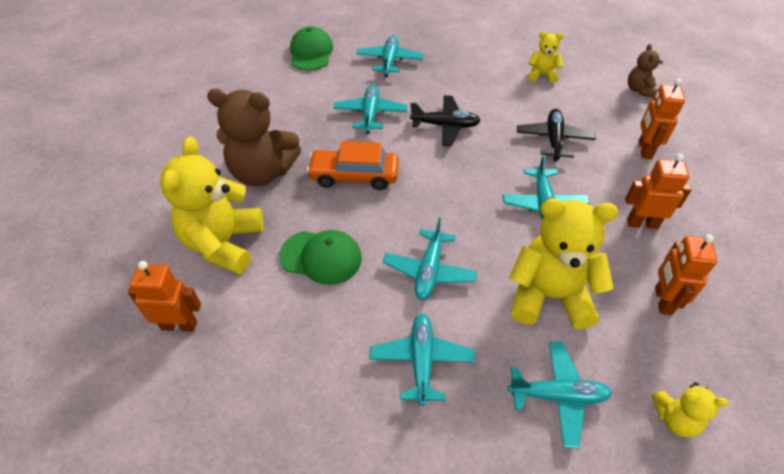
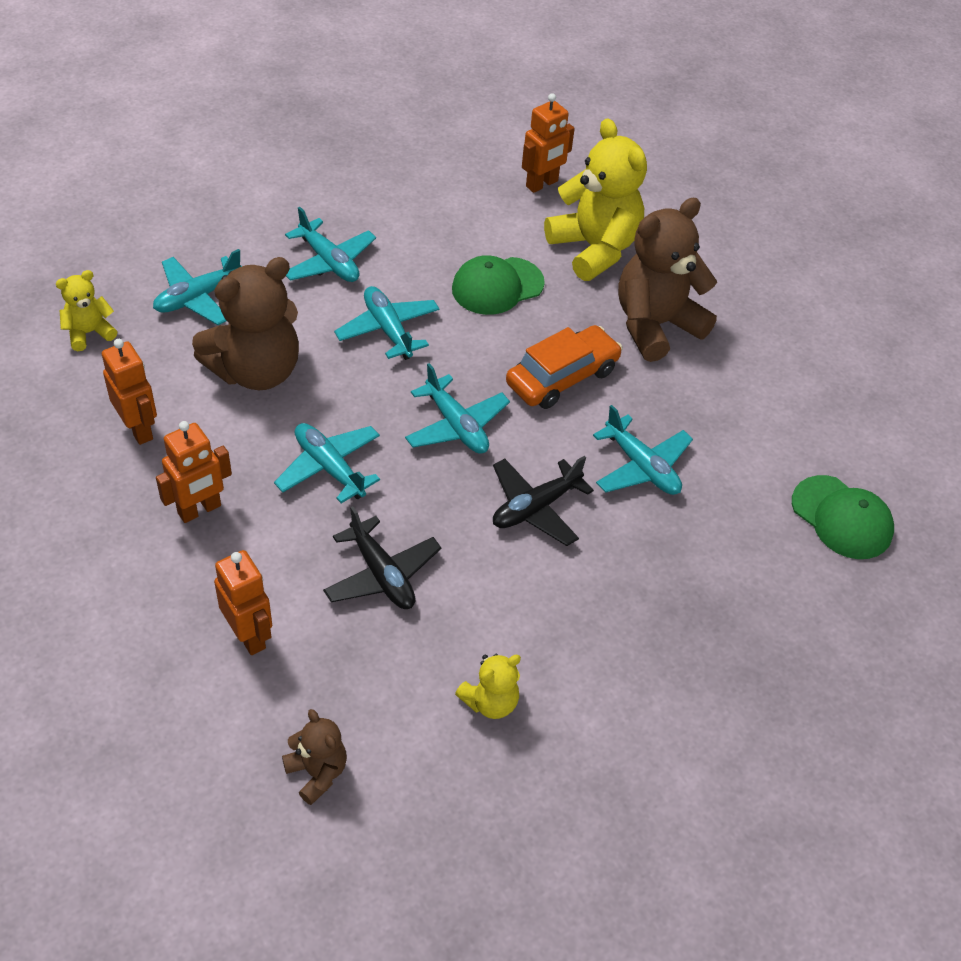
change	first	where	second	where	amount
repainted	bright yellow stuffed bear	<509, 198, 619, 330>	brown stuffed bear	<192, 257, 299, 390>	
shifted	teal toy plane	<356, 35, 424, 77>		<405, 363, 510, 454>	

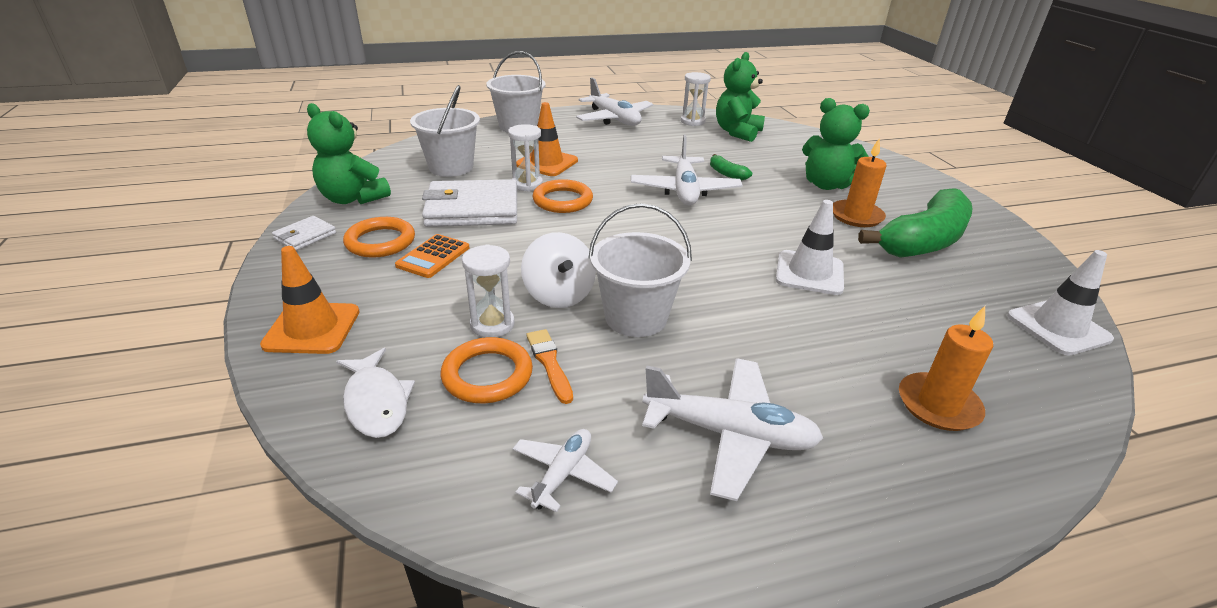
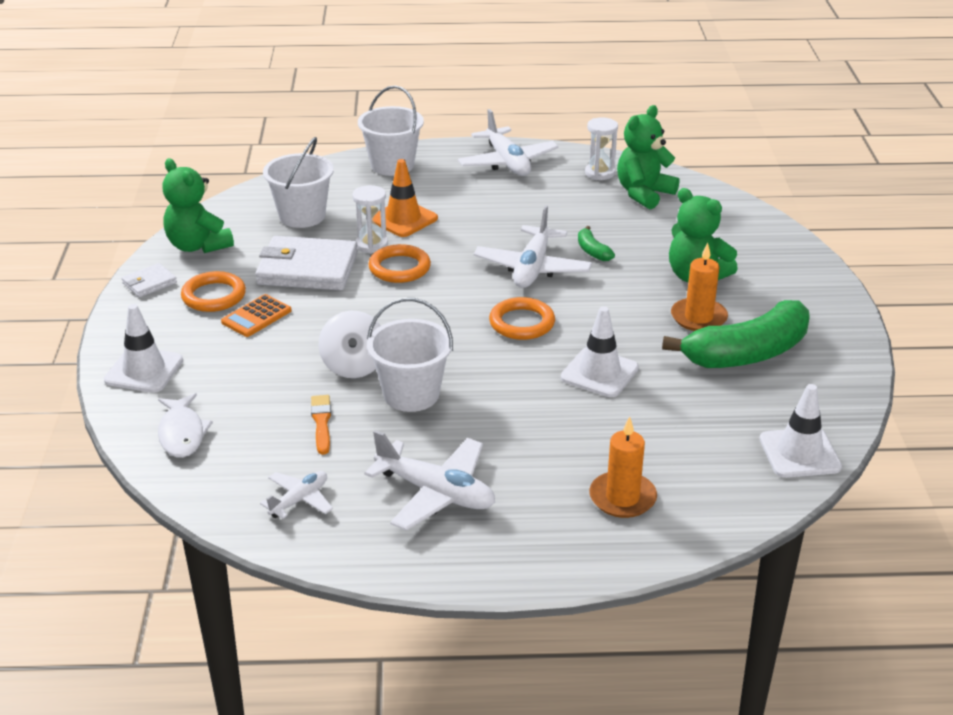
change	first	where	second	where	amount
repainted	bright orange traffic cone	<260, 246, 360, 354>	snow-white traffic cone	<104, 304, 183, 393>	
shifted	bright orange torus	<441, 337, 533, 403>		<489, 297, 555, 340>	
gone	snow-white sand timer	<462, 244, 515, 338>			

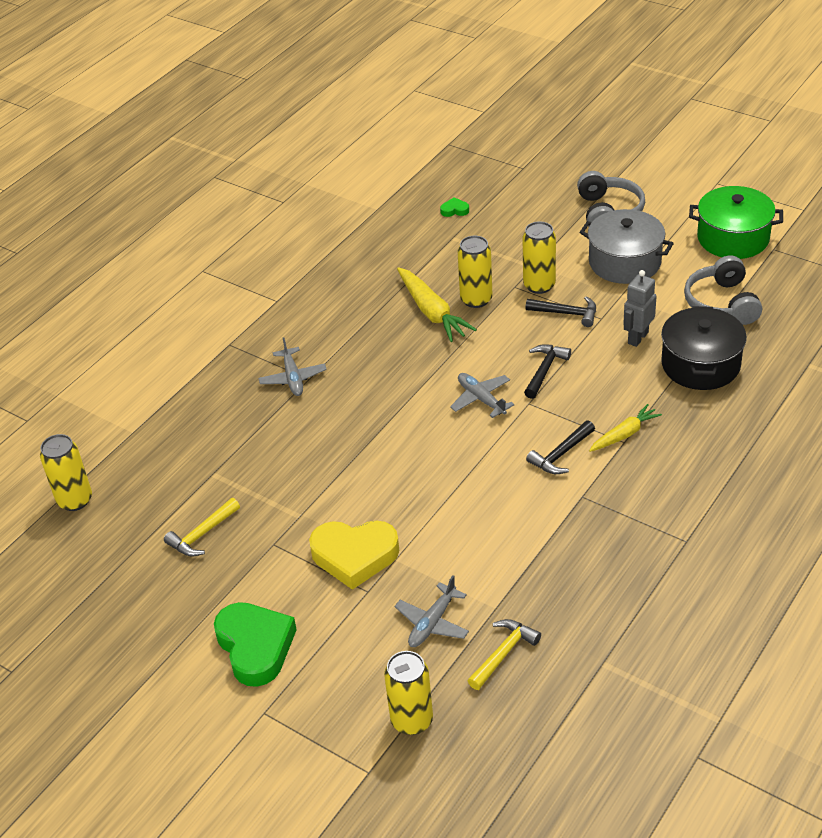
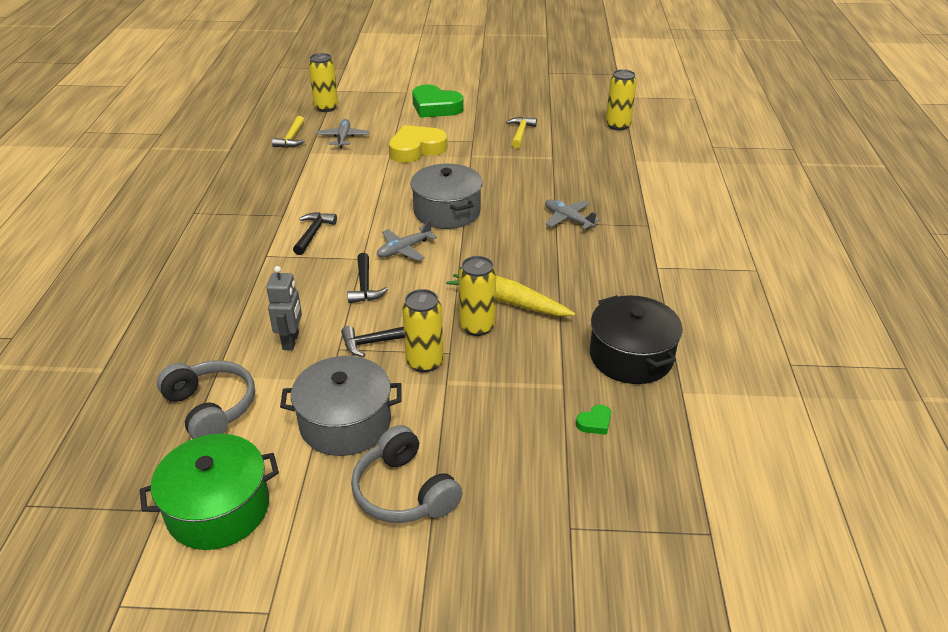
change	first	where	second	where	amount
rotated	grey toy plane	<450, 373, 515, 418>		<377, 220, 437, 261>	120 degrees clockwise
new			grey pot	<410, 164, 483, 229>	
shifted	jet-black pot	<661, 306, 747, 390>		<590, 295, 683, 384>	
gone	bright yellow toy carrot	<589, 404, 662, 452>			

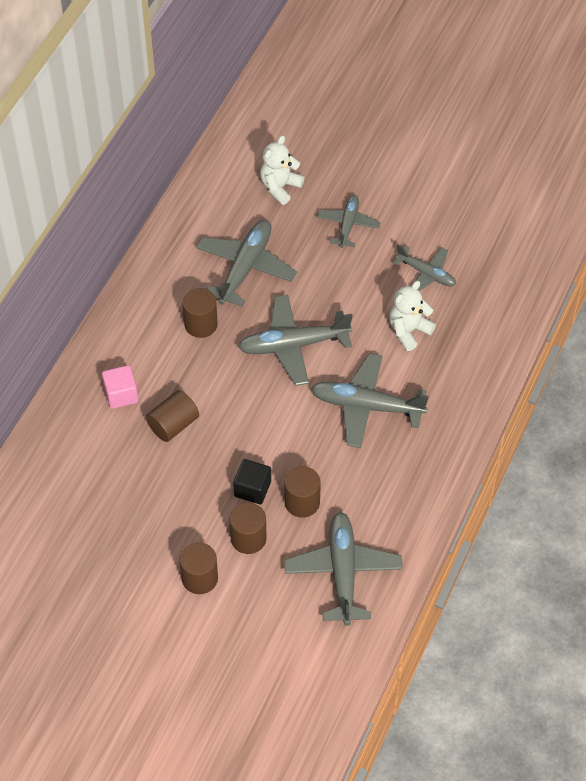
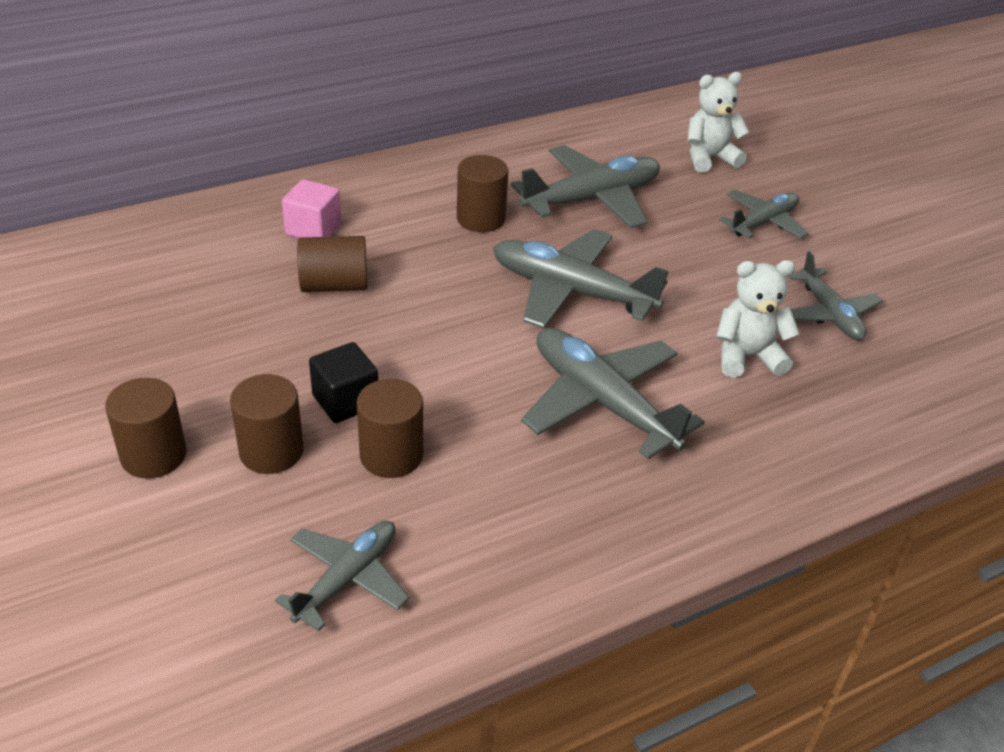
change	first	where	second	where	amount
scaled	grey toy plane	<284, 512, 403, 626>		<275, 521, 409, 631>	x0.61

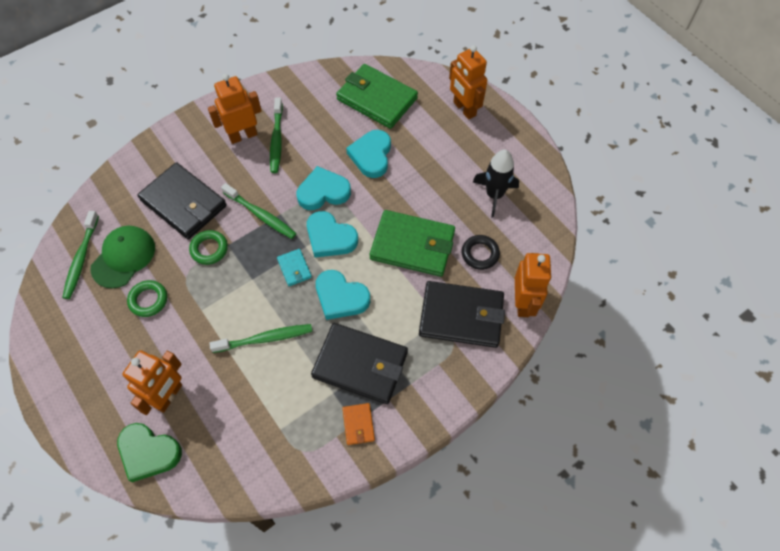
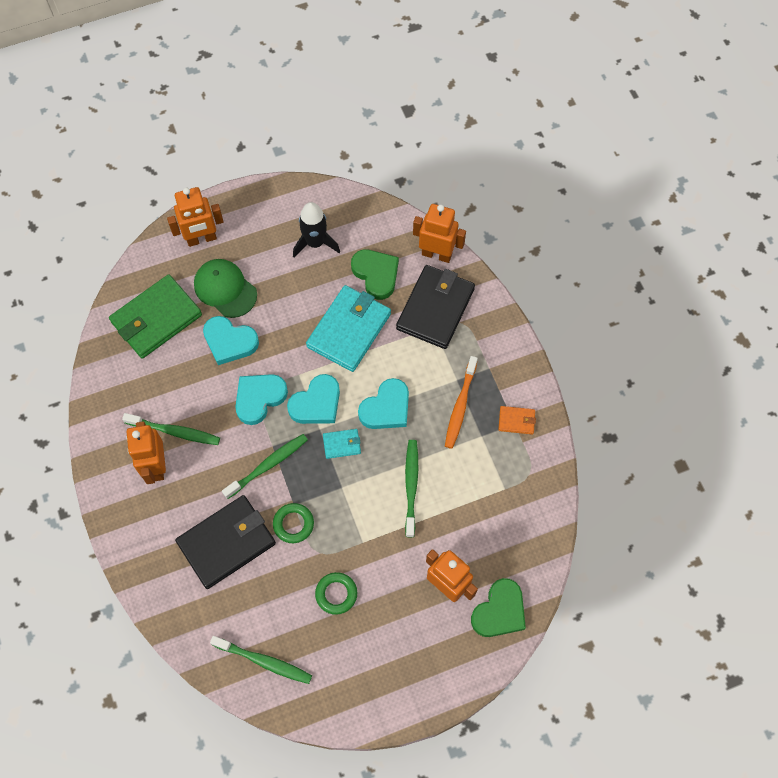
change	first	where	second	where	amount
shifted	emerald cap	<90, 226, 155, 288>		<194, 259, 257, 318>	
rotated	teal heart shape	<297, 166, 351, 210>		<235, 374, 288, 425>	45 degrees clockwise
repainted	emerald card wallet	<370, 210, 455, 277>	teal card wallet	<306, 285, 391, 372>	
swapped	jet-black torus	<462, 235, 500, 270>	emerald heart shape	<351, 250, 399, 300>	
swapped	jet-black card wallet	<311, 323, 408, 404>	bright orange tooth brush	<445, 356, 478, 449>	

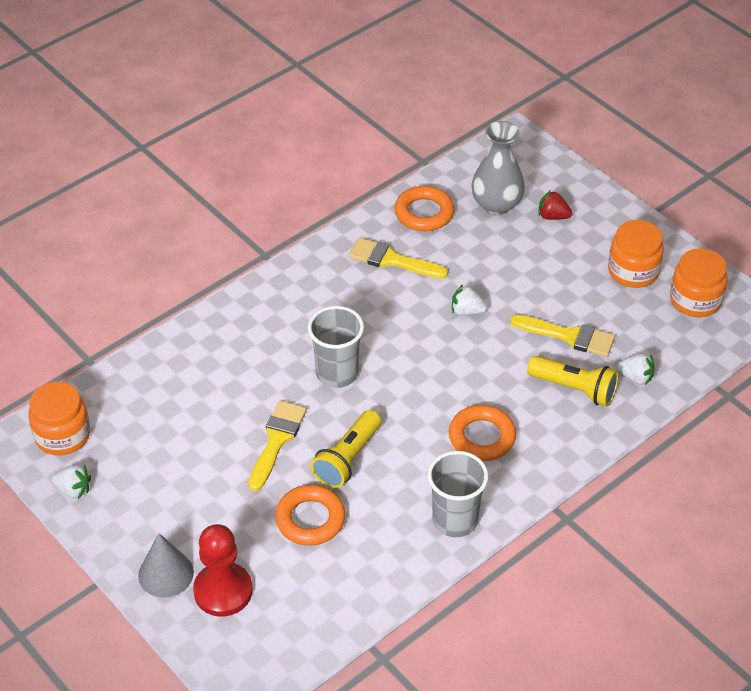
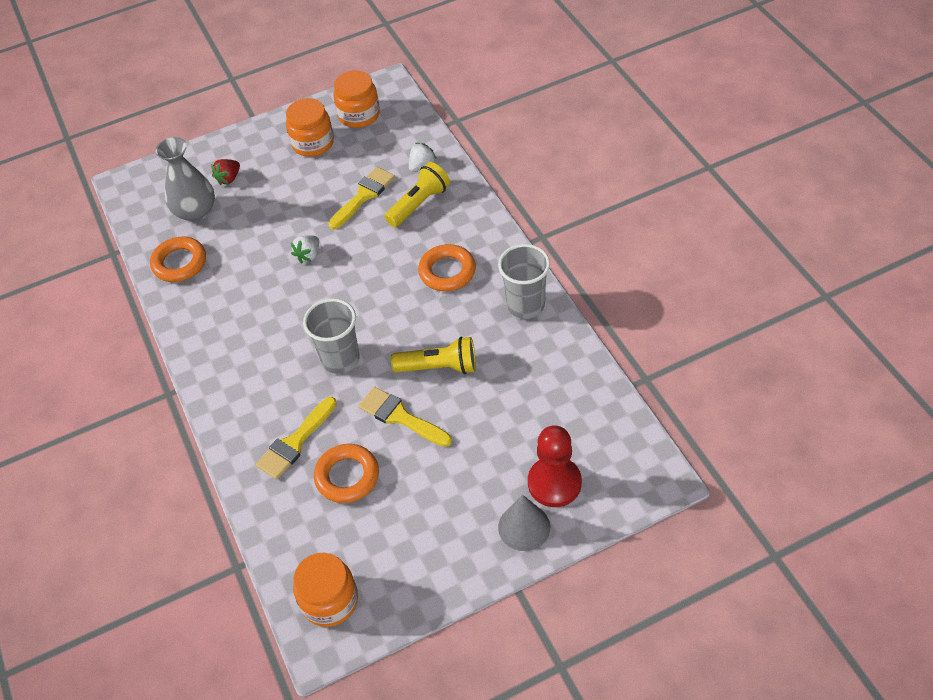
change	first	where	second	where	amount
shifted	bright yellow paintbrush	<349, 237, 448, 279>		<256, 397, 337, 480>	
shifted	bright orange torus	<275, 485, 346, 546>		<314, 444, 379, 503>	
rotated	bright yellow flashlight	<311, 410, 381, 488>		<391, 337, 476, 374>	45 degrees counterclockwise
gone	snow-white berry	<52, 464, 91, 499>			

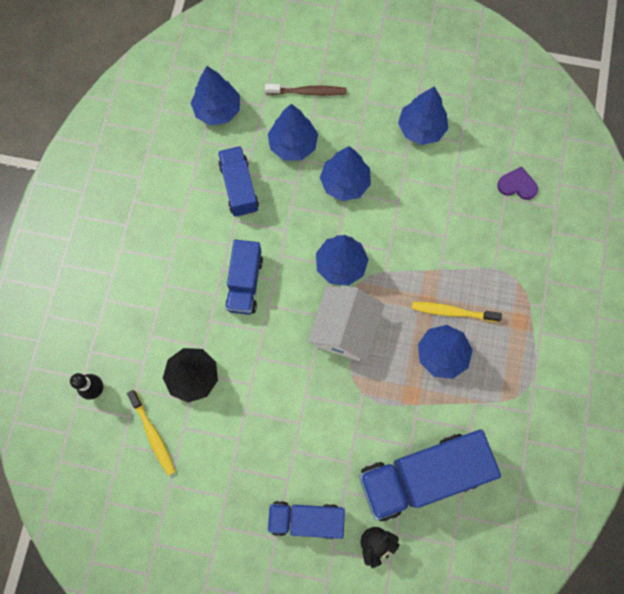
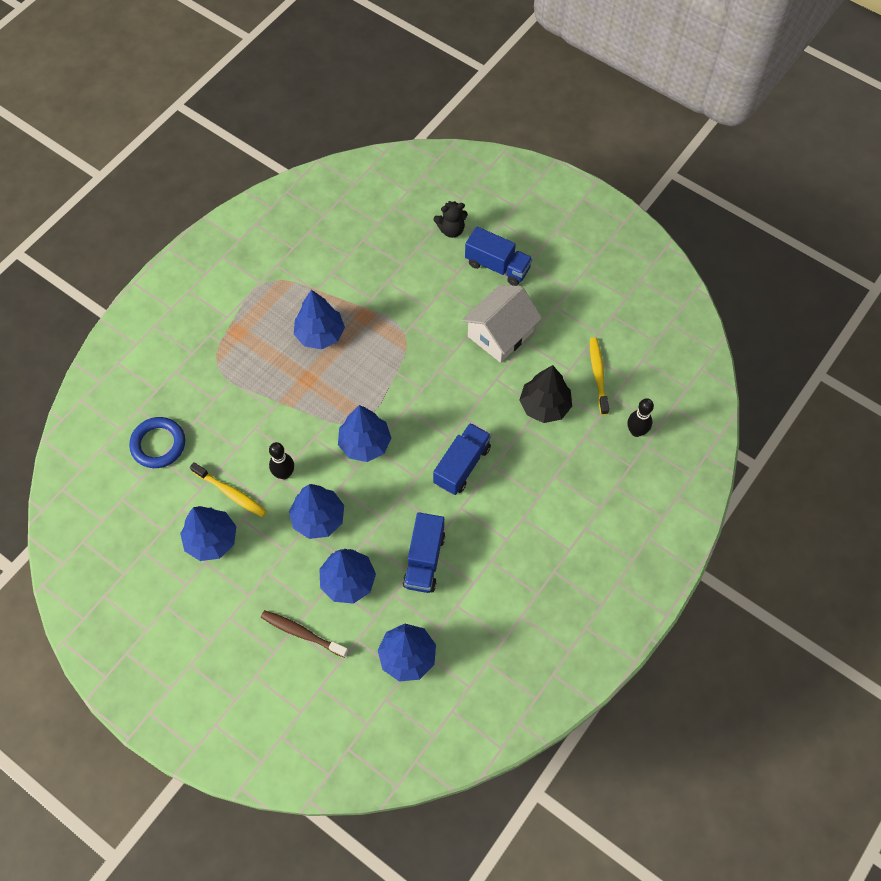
change	first	where	second	where	amount
swapped	violet heart shape	<497, 167, 538, 200>	royal blue torus	<129, 417, 185, 468>	
shifted	bright yellow tooth brush	<412, 302, 502, 322>		<190, 462, 267, 517>	
new			jet-black skittle	<269, 442, 294, 479>	
shifted	snow-white toy house	<308, 286, 384, 361>		<462, 285, 542, 363>	
gone	royal blue truck	<359, 429, 501, 521>			

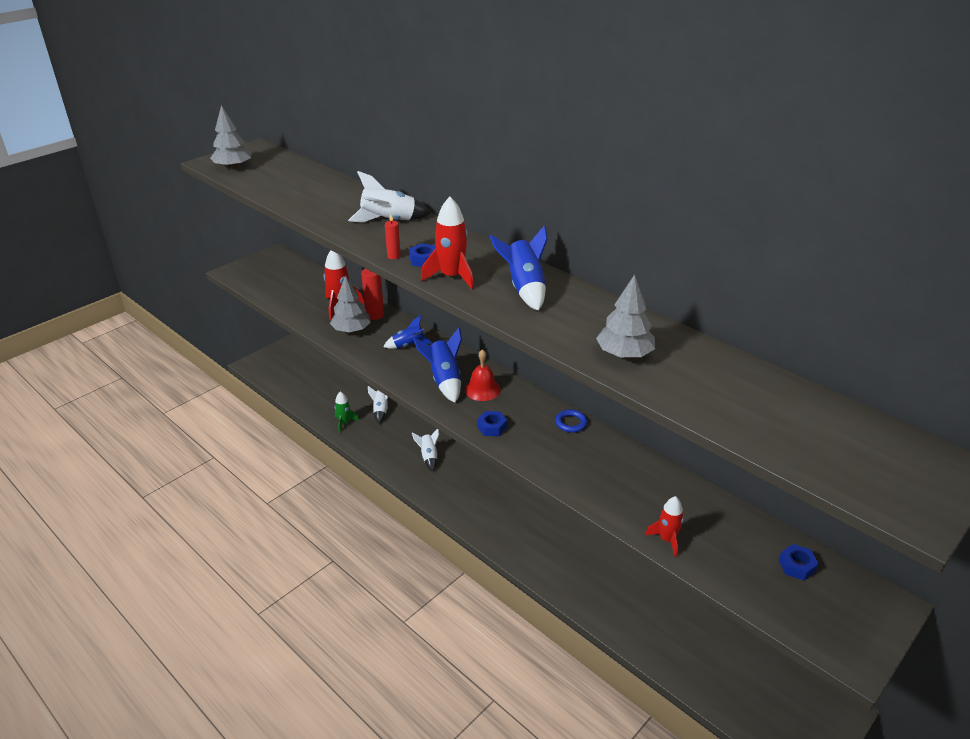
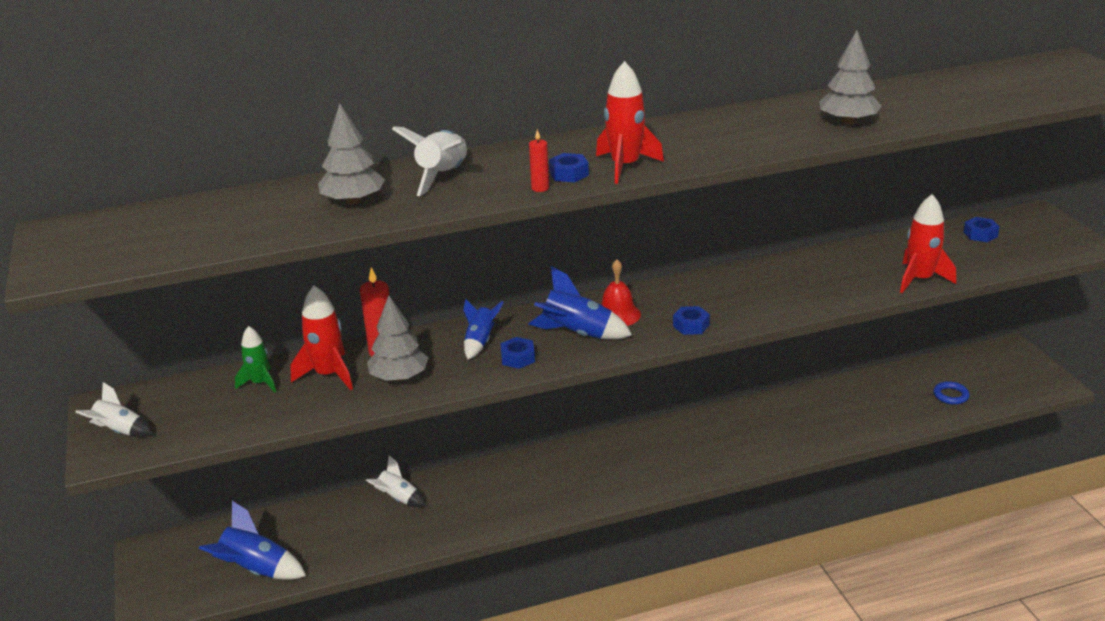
change	first	where	second	where	amount
shifted	snow-white rocket	<412, 429, 439, 472>		<76, 382, 154, 437>	
shifted	royal blue rocket	<490, 225, 548, 311>		<199, 501, 306, 580>	
shifted	emerald rocket	<334, 391, 359, 433>		<235, 326, 276, 392>	
shifted	grey fir tree	<210, 105, 251, 169>		<318, 103, 385, 205>	
new			royal blue hex nut	<500, 337, 535, 369>	
scaled	red rocket	<645, 496, 684, 557>		<900, 194, 956, 293>	x1.54
shifted	royal blue torus	<555, 409, 588, 433>		<933, 381, 970, 405>	

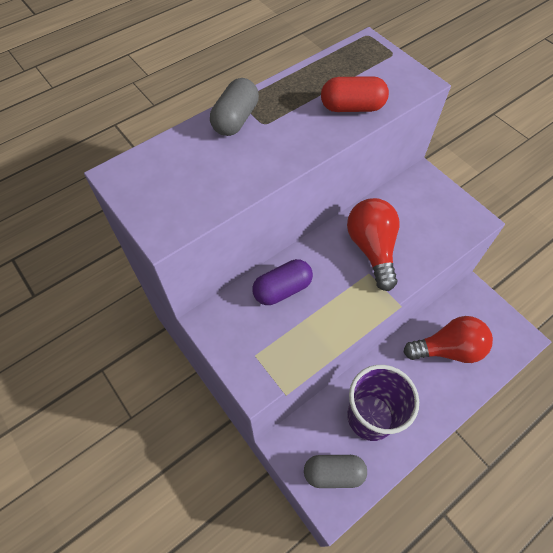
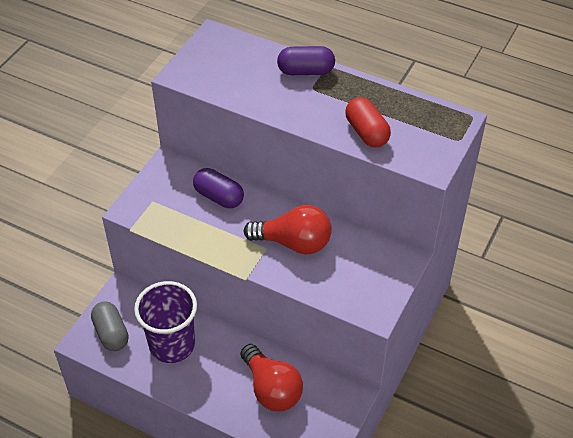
change	first	where	second	where	amount
rotated	red bulb	<347, 198, 399, 291>		<243, 205, 332, 254>	45 degrees clockwise
repainted	grey pill	<210, 78, 259, 136>	violet pill	<277, 46, 335, 75>	

